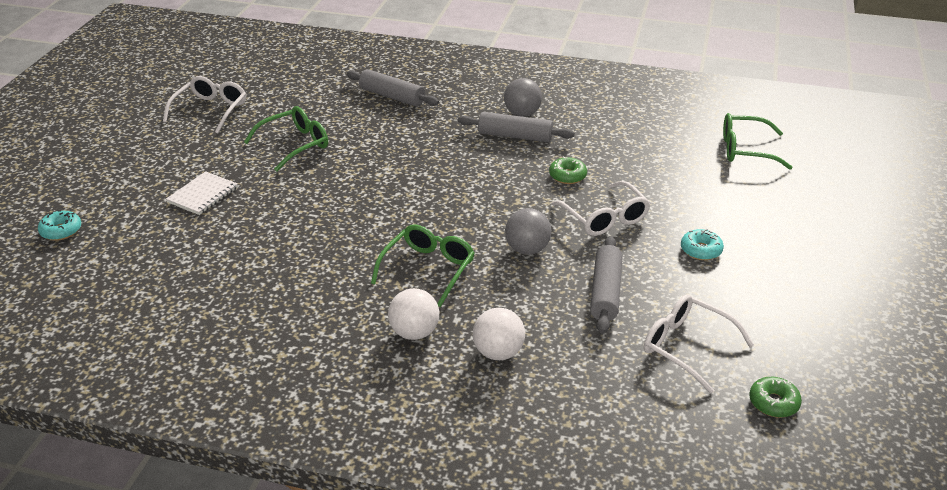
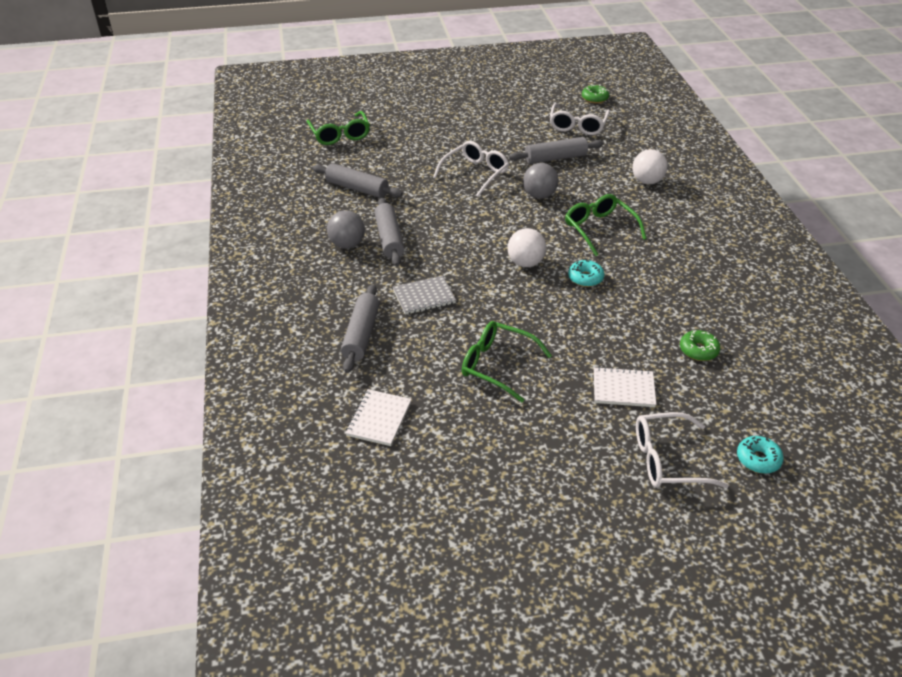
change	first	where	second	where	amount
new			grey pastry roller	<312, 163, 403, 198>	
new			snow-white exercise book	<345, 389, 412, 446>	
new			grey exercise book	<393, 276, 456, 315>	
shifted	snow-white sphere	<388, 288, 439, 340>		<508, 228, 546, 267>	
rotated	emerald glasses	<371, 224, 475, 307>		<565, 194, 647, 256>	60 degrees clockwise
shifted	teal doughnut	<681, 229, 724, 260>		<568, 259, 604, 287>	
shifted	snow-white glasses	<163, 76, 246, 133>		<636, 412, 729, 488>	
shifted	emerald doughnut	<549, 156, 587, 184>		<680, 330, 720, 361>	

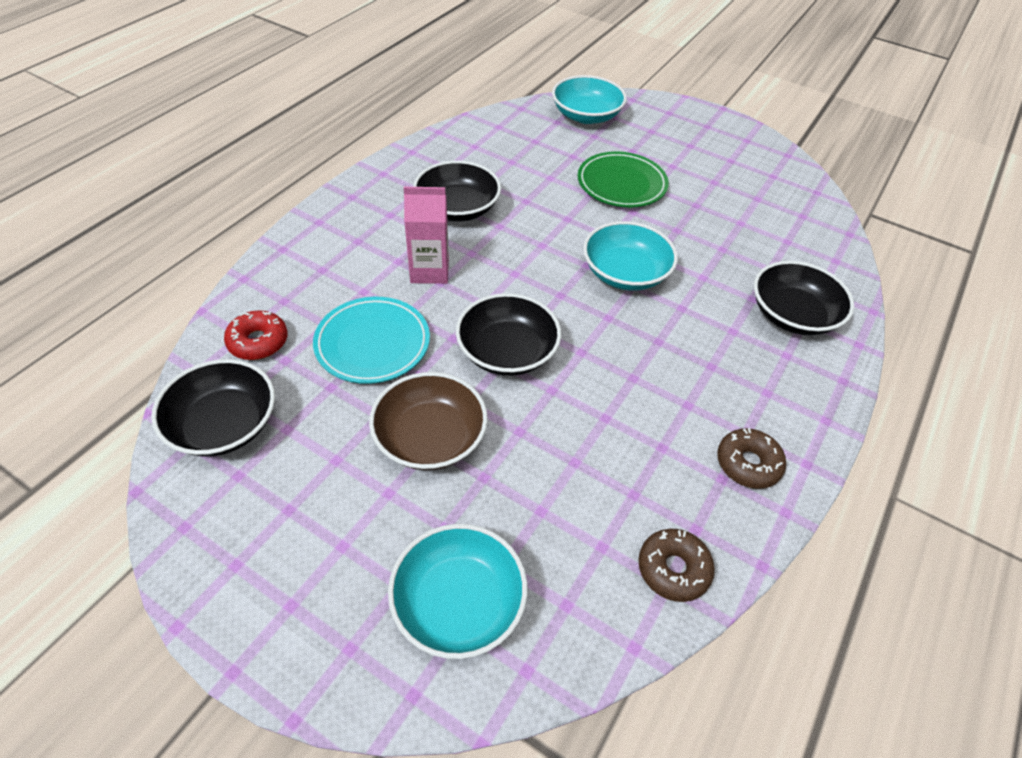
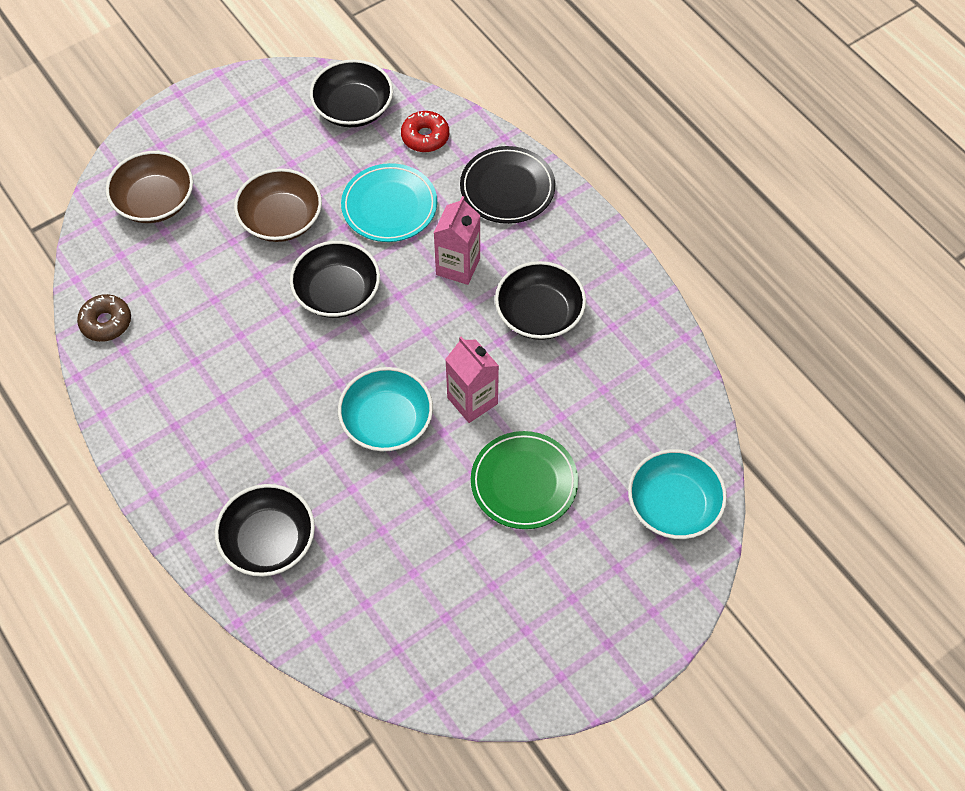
change	first	where	second	where	amount
repainted	teal deep dish	<388, 524, 527, 659>	brown deep dish	<106, 151, 193, 223>	
new			rose-pink milk carton	<445, 337, 499, 423>	
new			jet-black dinner plate	<460, 146, 555, 224>	
gone	brown doughnut	<717, 428, 786, 489>			

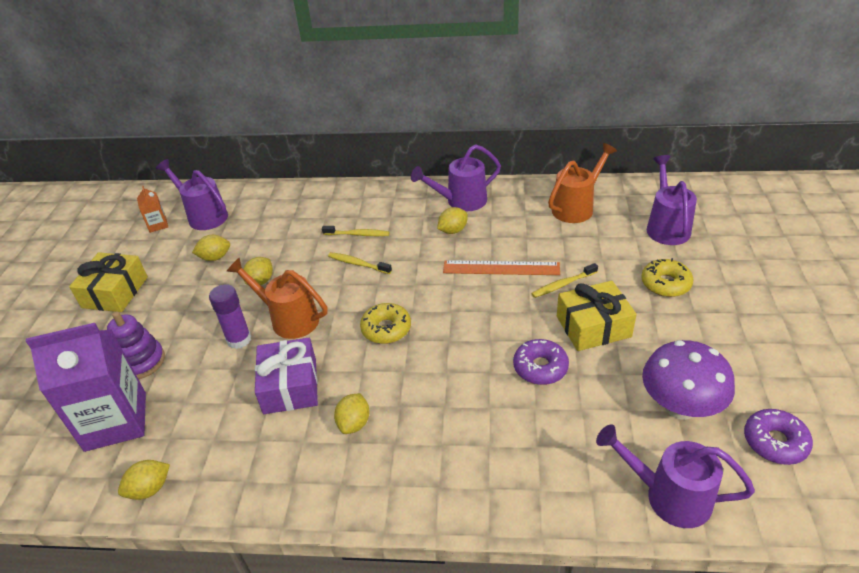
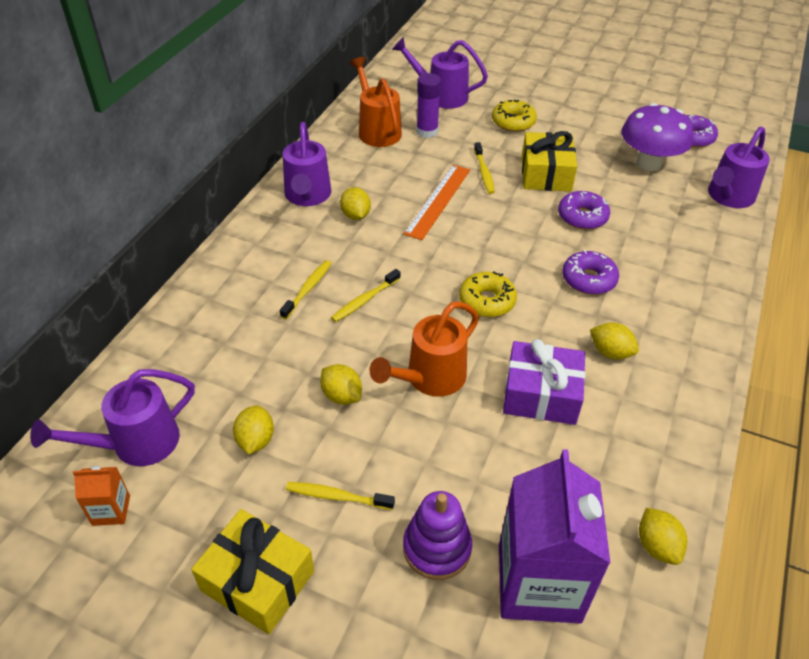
change	first	where	second	where	amount
new			bright yellow tooth brush	<286, 482, 395, 510>	
shifted	violet stick of glue	<209, 284, 251, 349>		<416, 73, 441, 138>	
new			violet doughnut	<562, 250, 619, 295>	

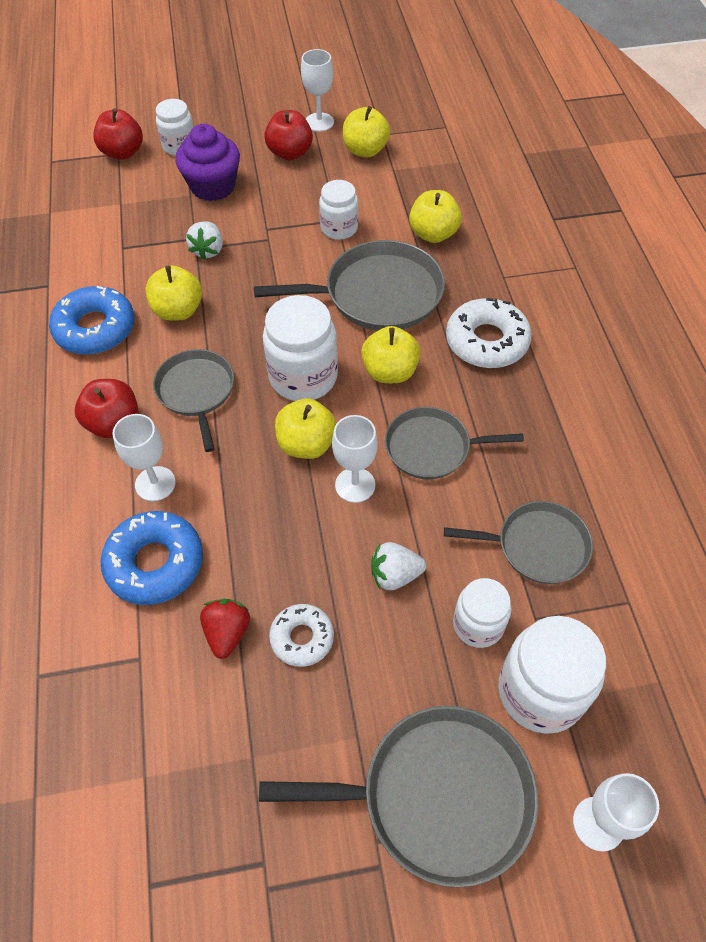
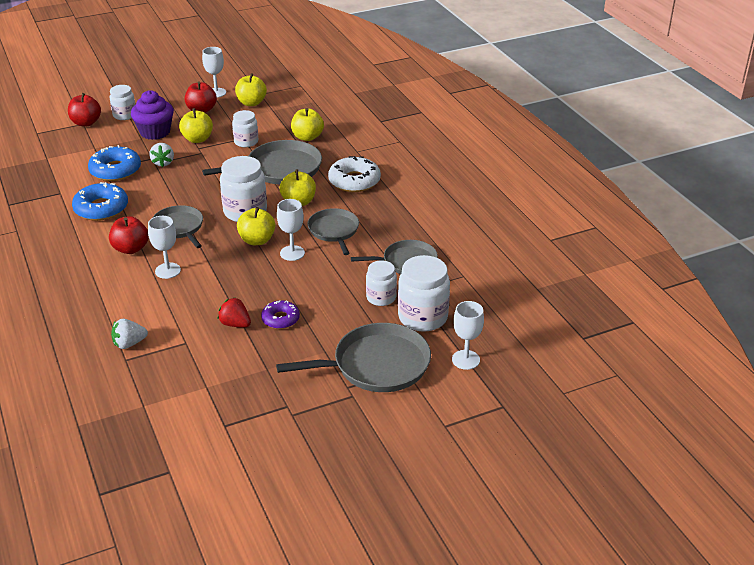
change	first	where	second	where	amount
shifted	royal blue doughnut	<100, 511, 203, 605>		<88, 145, 141, 181>	
shifted	snow-white berry	<372, 542, 426, 590>		<111, 319, 148, 349>	
shifted	bright yellow apple	<146, 265, 202, 321>		<179, 108, 213, 143>	
rotated	red berry	<200, 599, 250, 659>		<218, 298, 251, 328>	45 degrees counterclockwise
repainted	snow-white doughnut	<269, 604, 334, 667>	violet doughnut	<261, 300, 300, 329>	
rotated	grey skillet	<385, 407, 524, 479>		<308, 208, 359, 255>	90 degrees clockwise

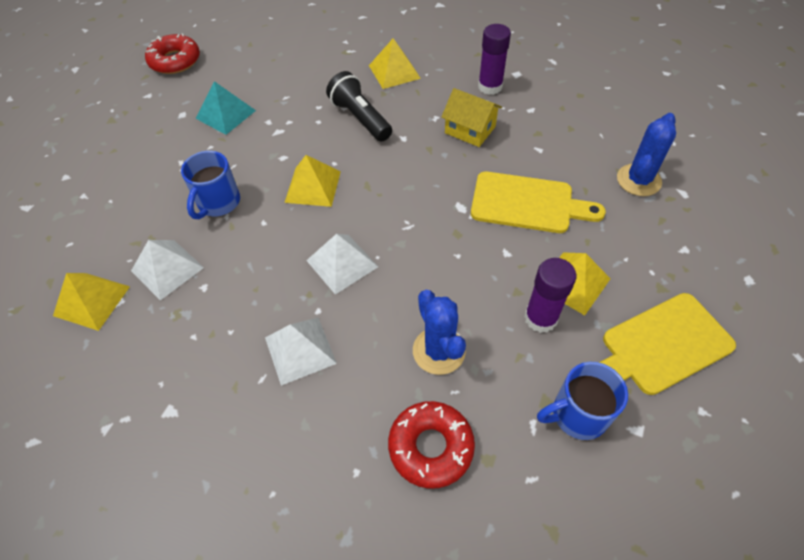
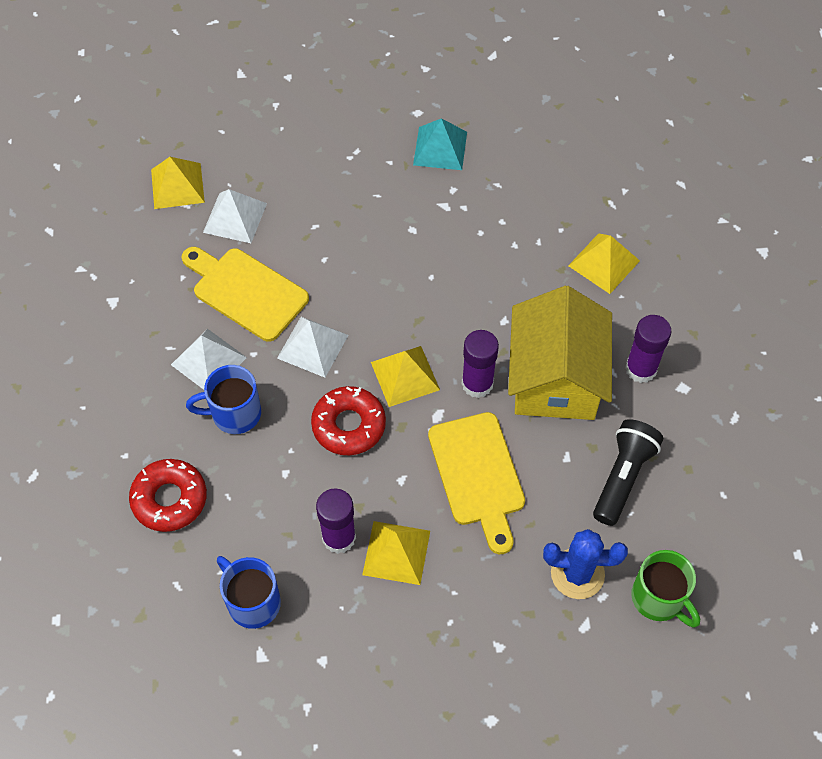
change	first	where	second	where	amount
shifted	bright yellow bread board	<599, 293, 736, 395>		<182, 247, 309, 342>	
shifted	royal blue tea mug	<181, 151, 240, 219>		<186, 365, 261, 434>	
shifted	red doughnut	<145, 33, 200, 74>		<311, 386, 386, 456>	
shifted	bright yellow pyramid	<285, 155, 341, 207>		<371, 346, 440, 407>	
new			violet stick of glue	<462, 330, 499, 398>	
scaled	bright yellow toy house	<441, 88, 502, 147>		<508, 286, 612, 420>	x1.85
shifted	jet-black flashlight	<326, 71, 392, 141>		<593, 419, 663, 526>	
new			emerald tea mug	<631, 550, 700, 627>	
gone	royal blue cactus	<413, 290, 466, 375>			

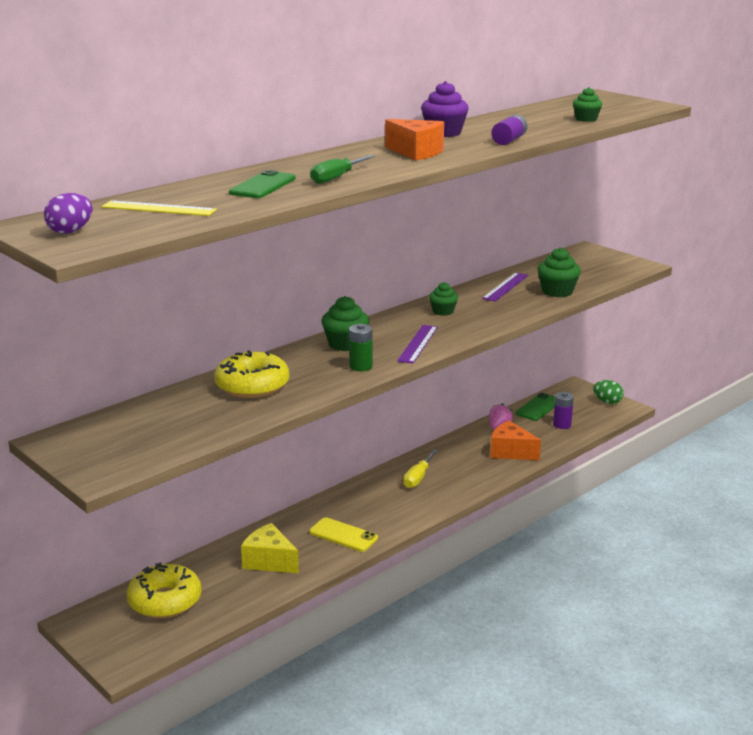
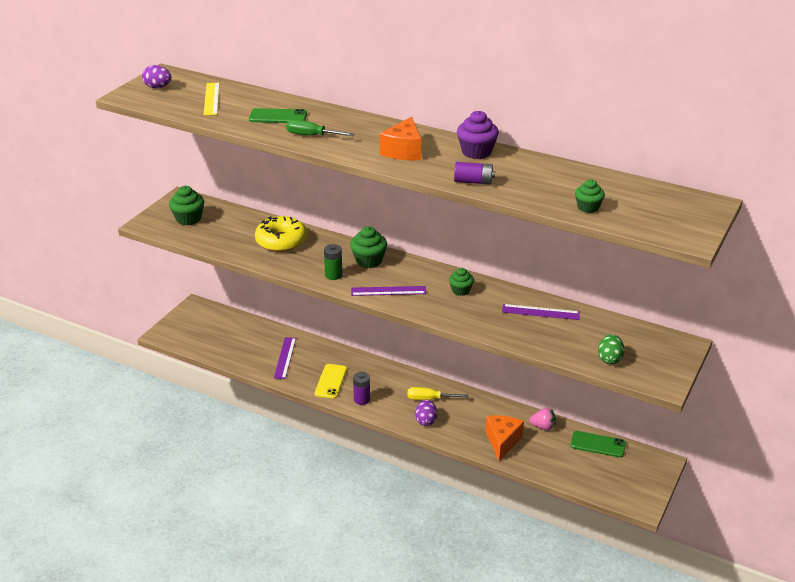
change	first	where	second	where	amount
shifted	emerald cupcake	<537, 248, 581, 297>		<169, 186, 204, 225>	
swapped	bright yellow cheese wedge	<241, 523, 299, 573>	violet measuring stick	<274, 337, 296, 379>	
shifted	violet power cell	<553, 392, 574, 429>		<353, 372, 370, 405>	
new			violet toy egg	<415, 399, 437, 426>	
shifted	emerald toy egg	<593, 380, 624, 404>		<598, 334, 624, 364>	
gone	bright yellow doughnut	<127, 562, 202, 618>			

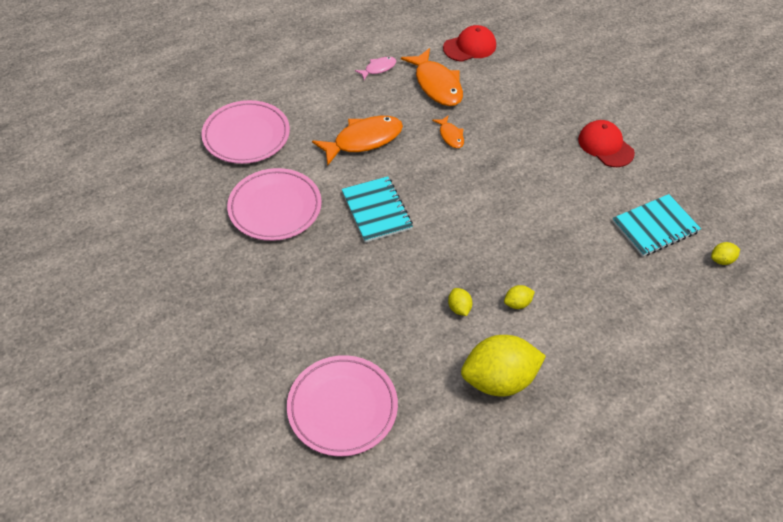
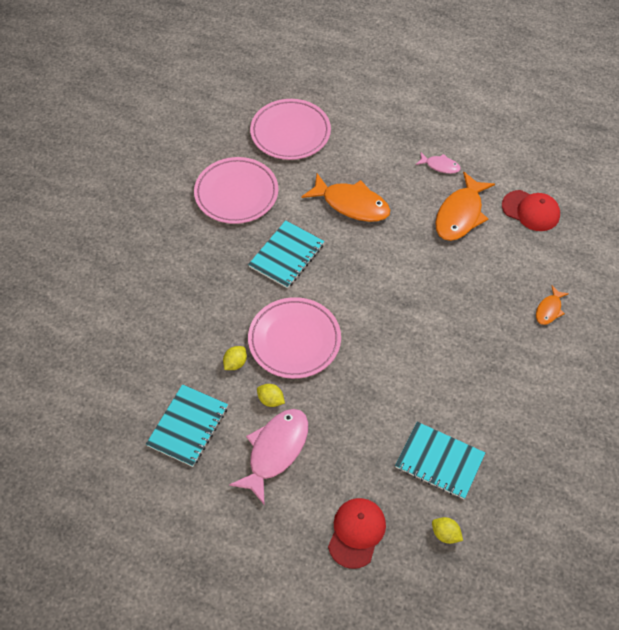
change	first	where	second	where	amount
swapped	bright yellow lemon	<461, 335, 546, 396>	teal exercise book	<146, 384, 228, 467>	
new			rose-pink fish	<229, 409, 308, 505>	
shifted	rose-pink dinner plate	<287, 355, 398, 456>		<248, 297, 341, 379>	
shifted	red cap	<578, 120, 635, 167>		<328, 498, 386, 569>	
shifted	bright orange fish	<432, 115, 464, 148>		<536, 286, 569, 325>	

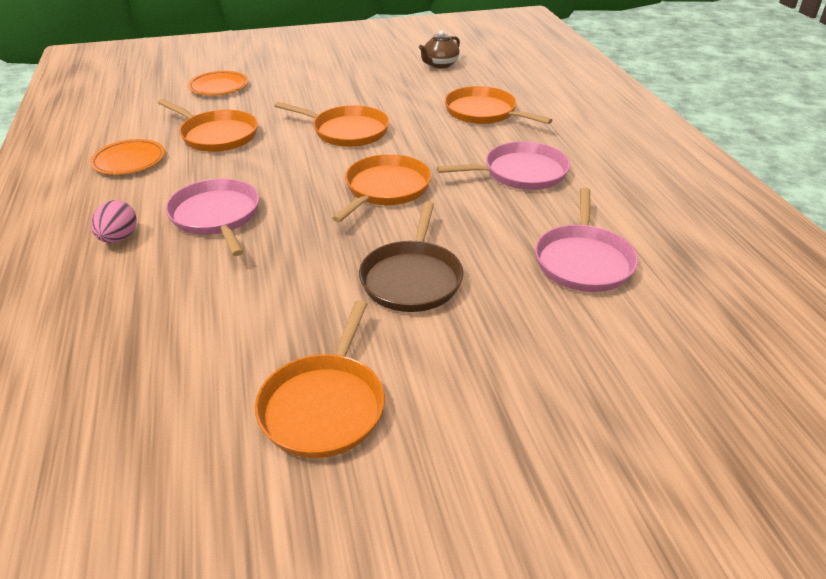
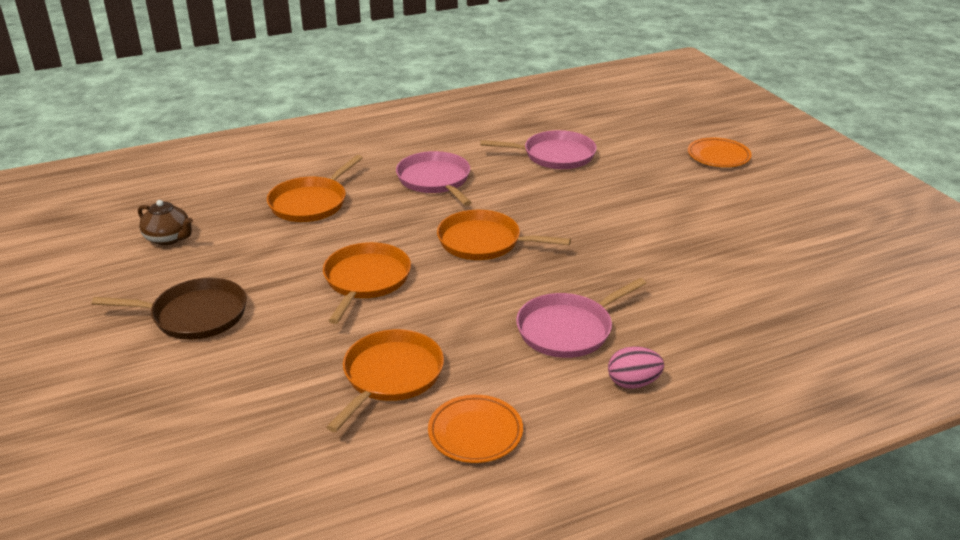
change	first	where	second	where	amount
shifted	brown skillet	<359, 202, 463, 312>		<91, 278, 247, 340>	
shifted	bright orange dinner plate	<188, 71, 248, 96>		<688, 138, 752, 167>	
gone	bright orange skillet	<255, 300, 385, 458>			

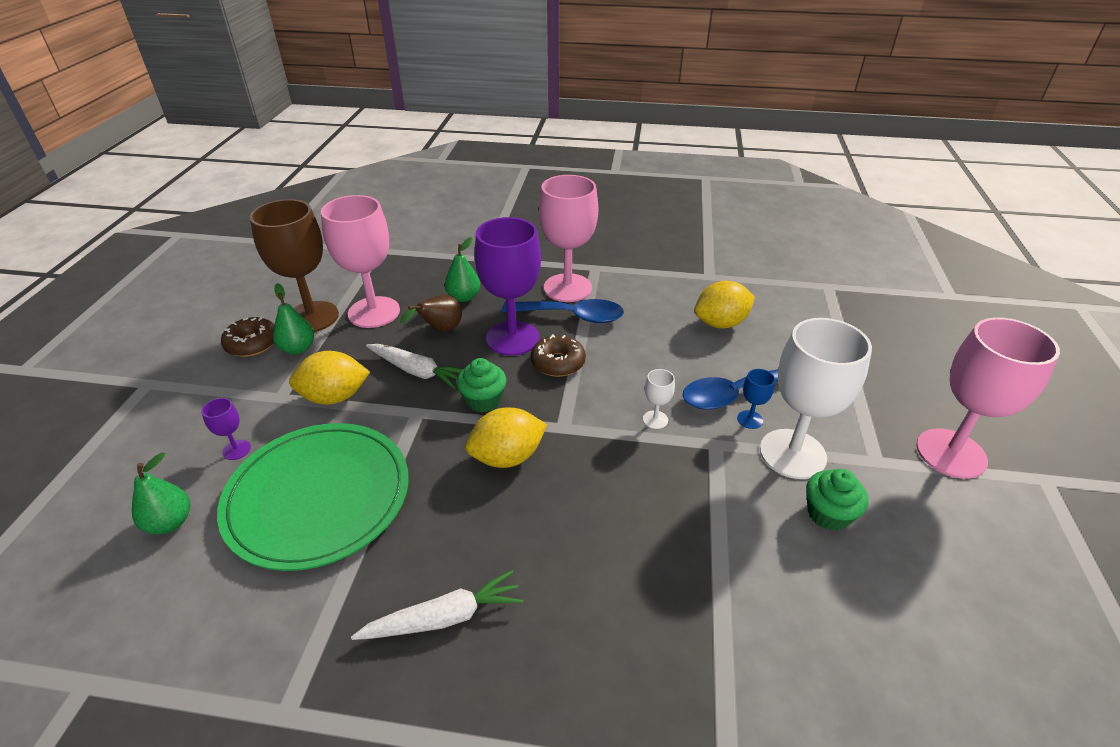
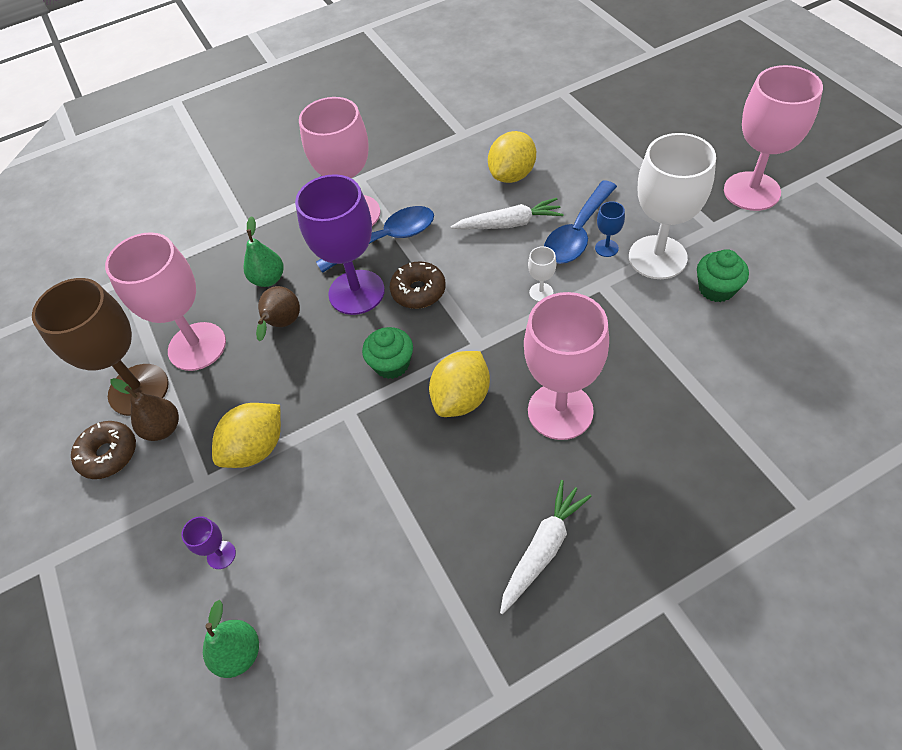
change	first	where	second	where	amount
repainted	emerald toy pear	<273, 283, 314, 355>	brown toy pear	<110, 378, 179, 441>	
shifted	snow-white toy carrot	<366, 344, 463, 389>		<451, 198, 564, 229>	
new			rose-pink wine glass	<524, 292, 609, 440>	
gone	emerald dinner plate	<217, 423, 409, 571>			

